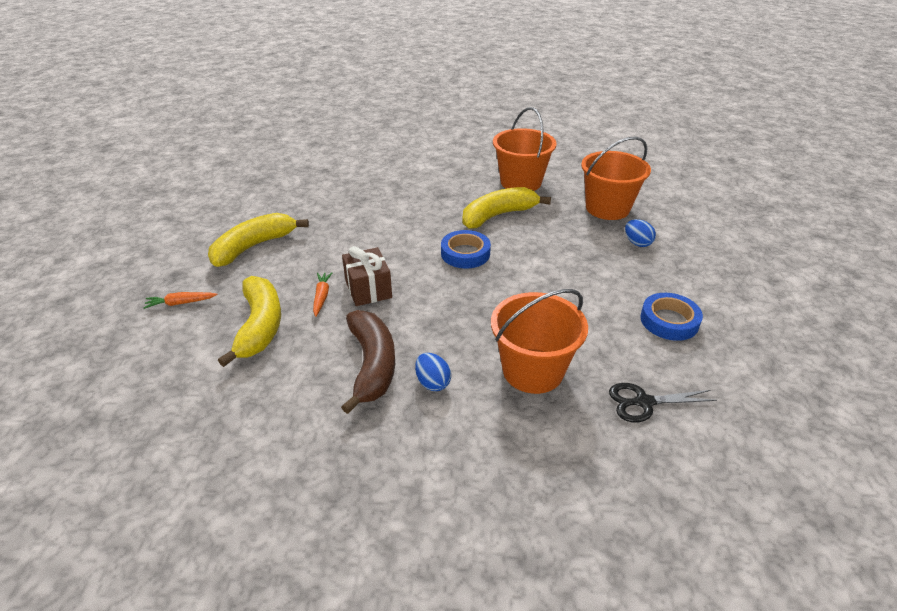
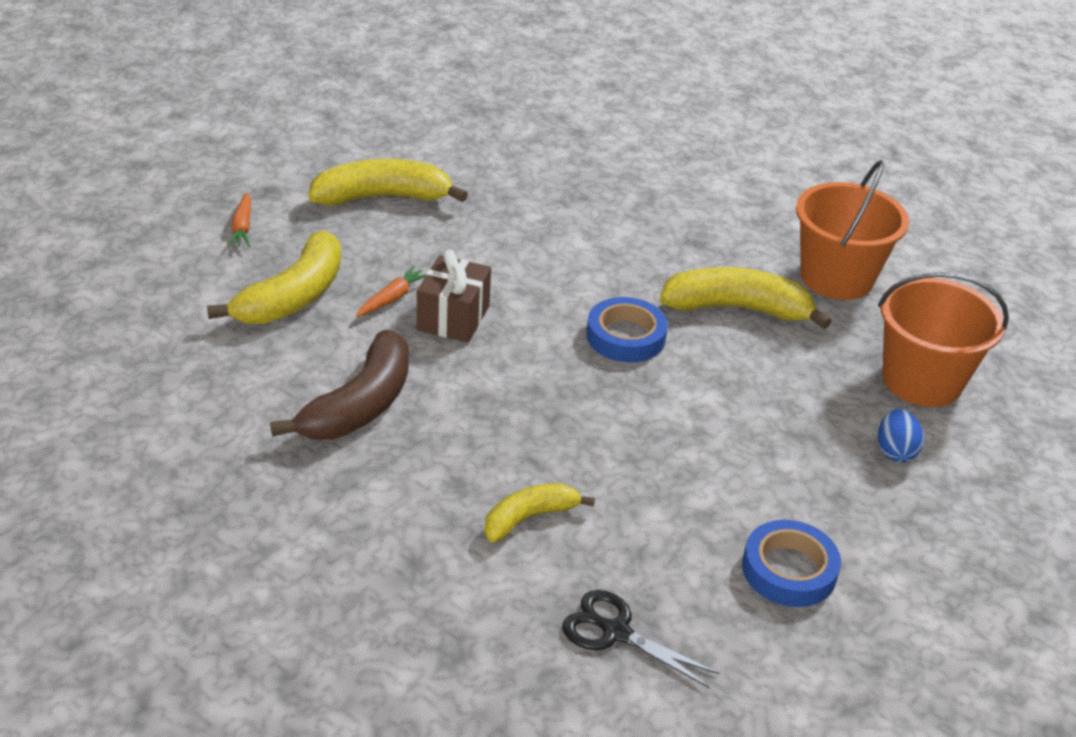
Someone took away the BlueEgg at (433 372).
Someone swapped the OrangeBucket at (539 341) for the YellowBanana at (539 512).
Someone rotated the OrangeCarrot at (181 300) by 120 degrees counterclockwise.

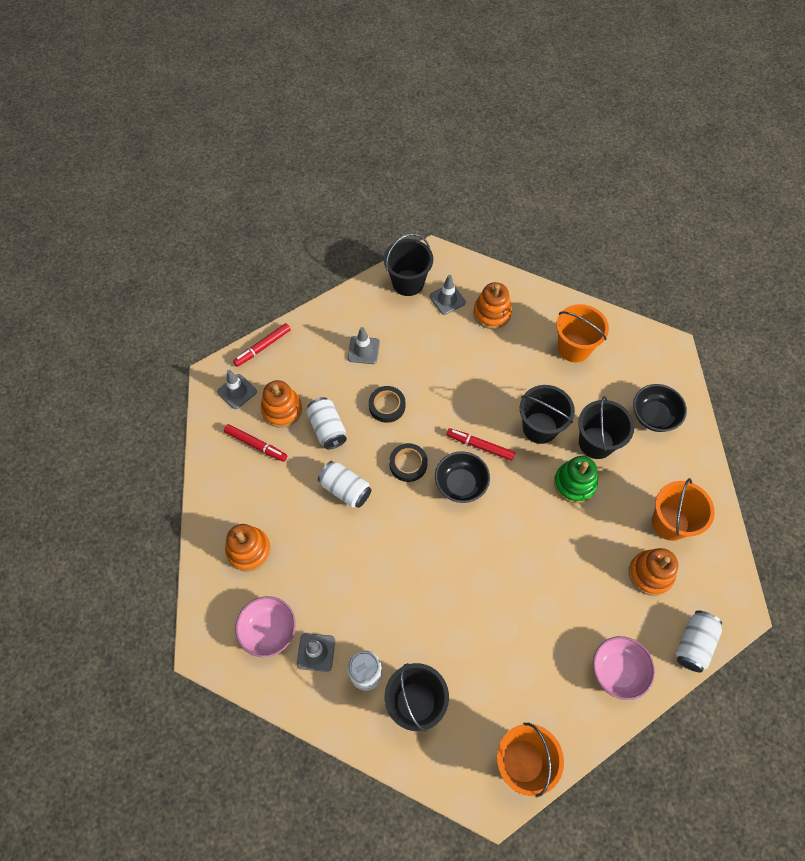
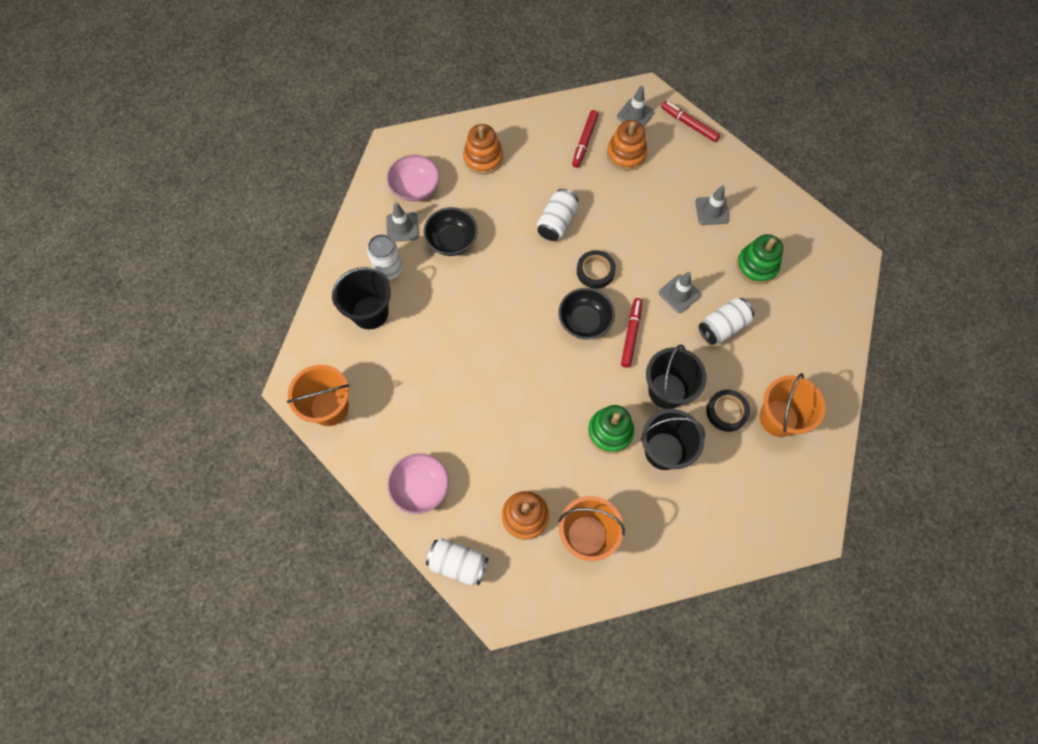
Someone took away the BlackBucket at (408 264).
Someone took away the OrangeStackingToy at (492 305).
Someone put down the GreenStackingToy at (759 259).
Someone carried the WhiteCan from (327 423) to (726 321).
Someone carried the BlackTape from (387 404) to (728 411).
Someone carried the GreyTrafficCone from (448 295) to (680 292).
Someone carried the BlackBowl from (660 408) to (451 231).

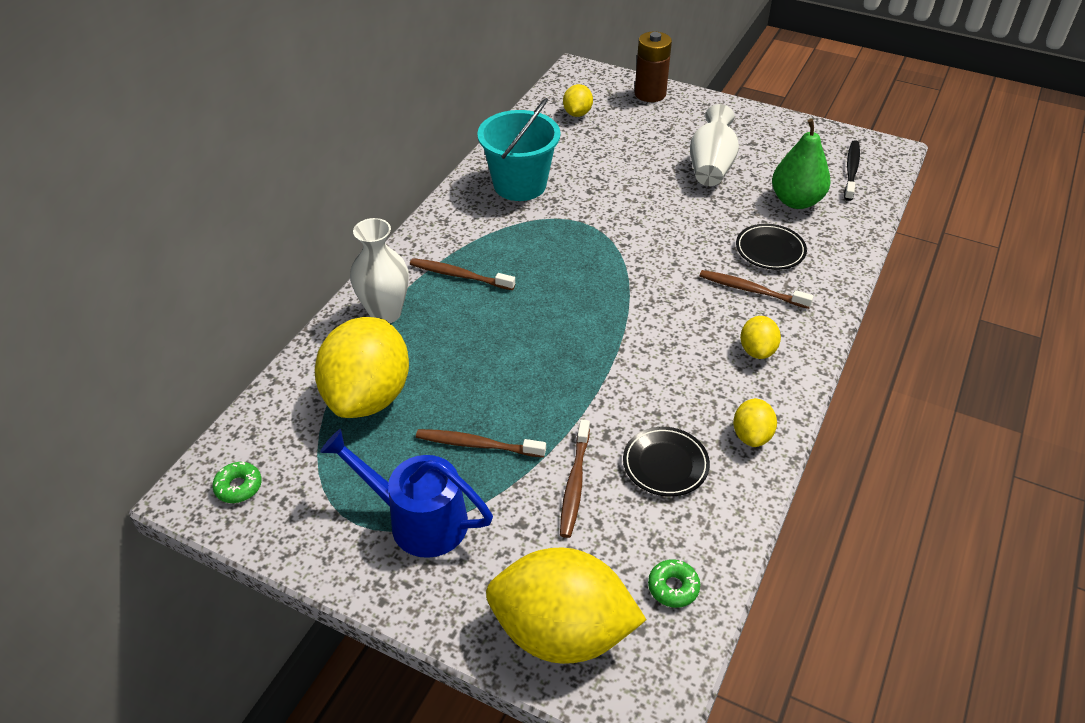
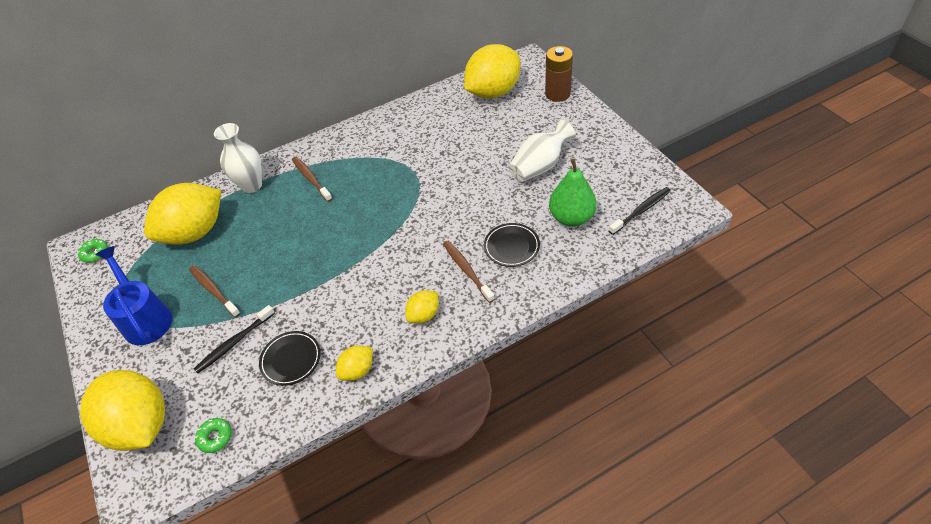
Someone took away the TurquoiseBucket at (518 149).
Someone repainted the BrownToothbrush at (575 479), which became the BlackToothbrush at (234 339).
Someone scaled the YellowLemon at (578 100) by 2.17.

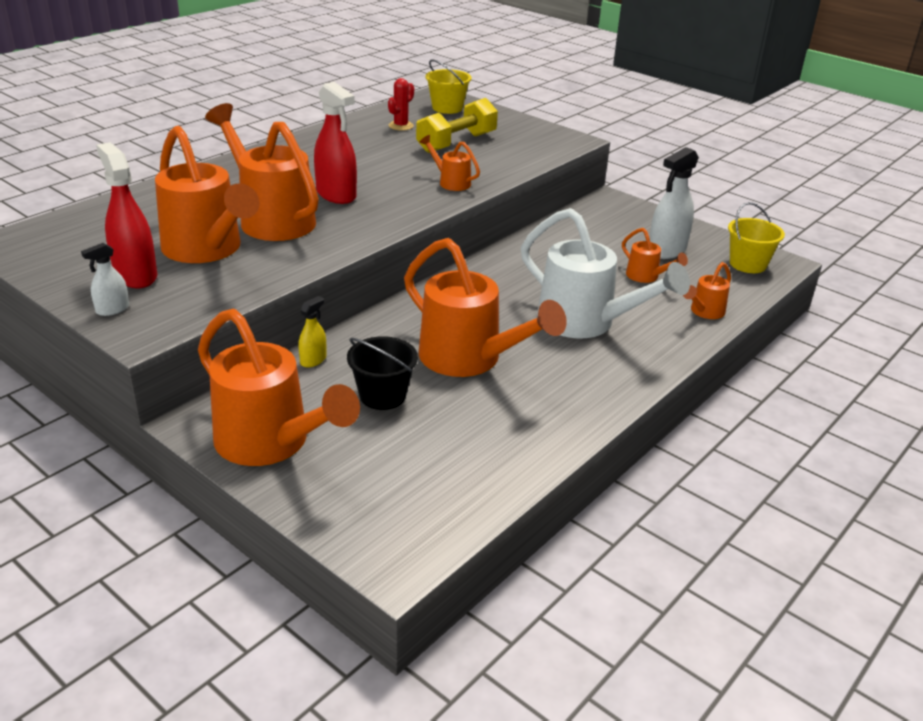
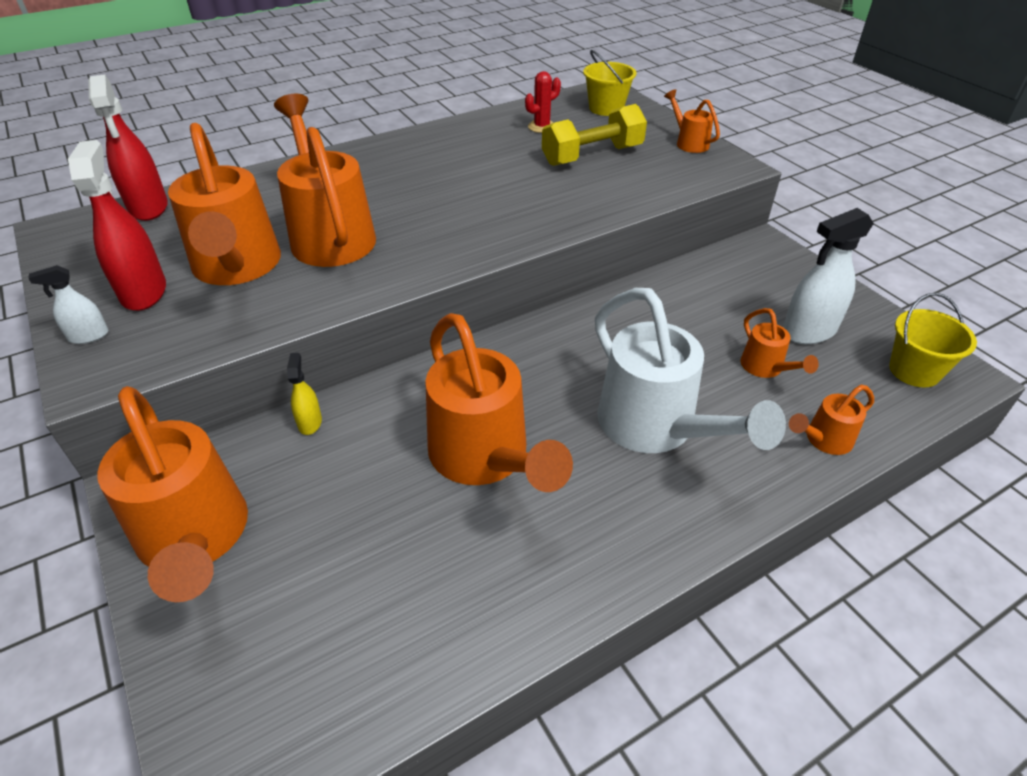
Someone took away the BlackBucket at (382 373).
Someone carried the RedSprayBottle from (335 143) to (128 147).
Someone carried the OrangeWateringCan from (450 163) to (692 121).
Someone rotated the YellowSprayBottle at (312 331) by 60 degrees counterclockwise.

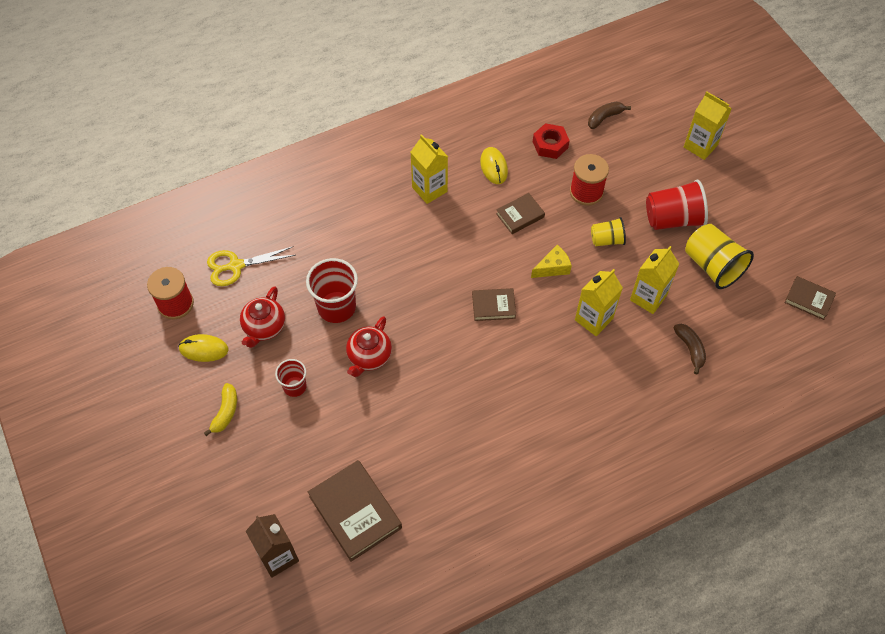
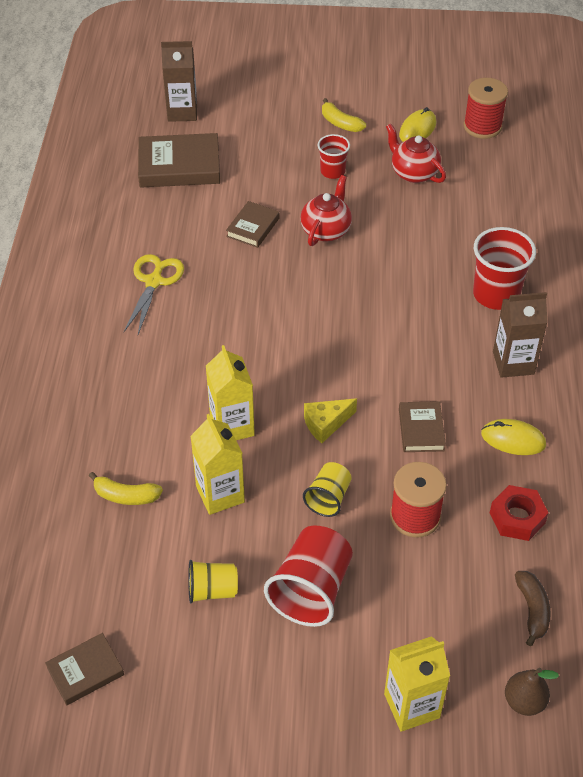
Someone put down the BrownPear at (532 692).
Someone carried the YellowScissors from (251 266) to (154 294).
Someone carried the RedCup from (332 290) to (504 268).
Someone carried the BrownBook from (494 304) to (252 224).
Someone repainted the YellowCarton at (429 169), which became the BrownCarton at (520 335).
Someone repainted the BrownBanana at (690 349), which became the YellowBanana at (126 488).
Someone rotated the RedTeapot at (369 346) by 60 degrees clockwise.
Someone rotated the YellowCheese at (551 261) by 60 degrees clockwise.
Someone scaled the YellowCup at (719 256) by 0.59.

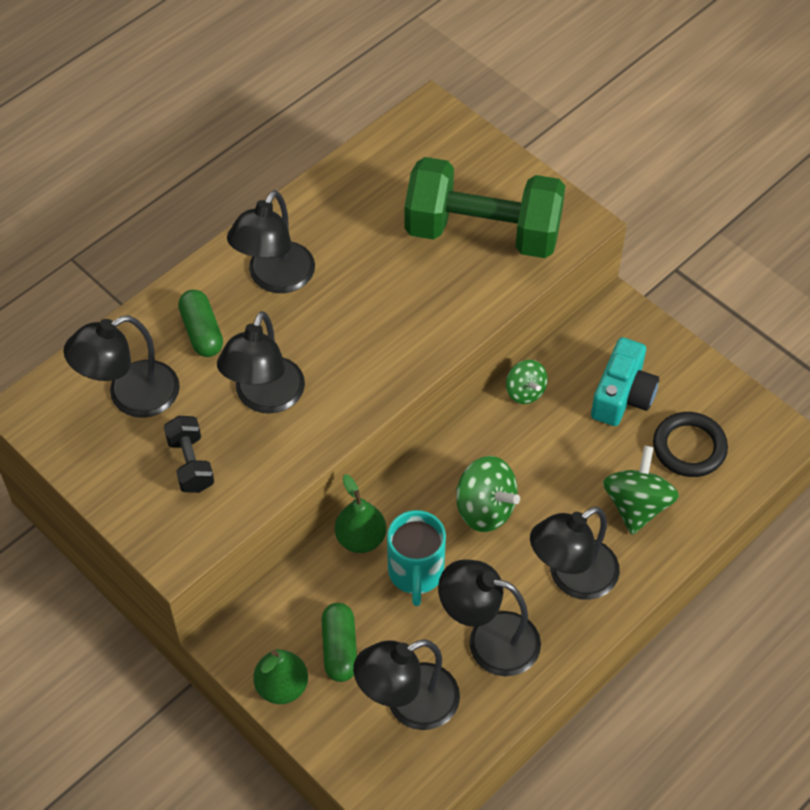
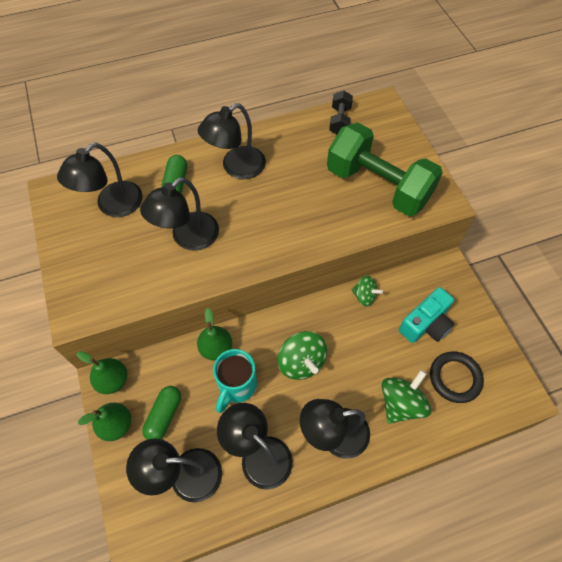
Someone put down the GreenPear at (102 372).
Someone carried the BlackDumbbell from (189 454) to (341 112).
Someone rotated the BlackLamp at (121 366) by 45 degrees counterclockwise.
Someone rotated the GreenSpinningTop at (527 382) by 60 degrees counterclockwise.

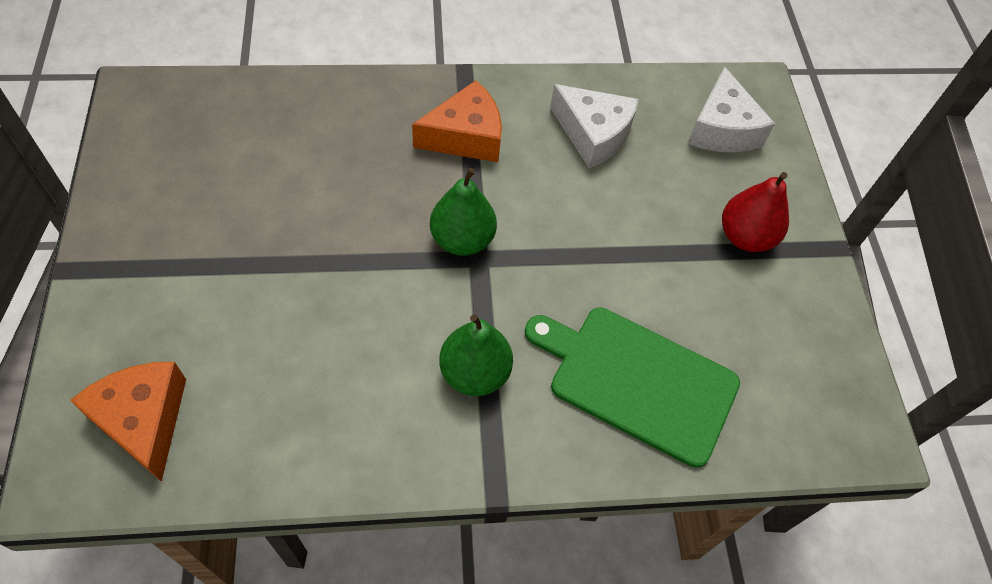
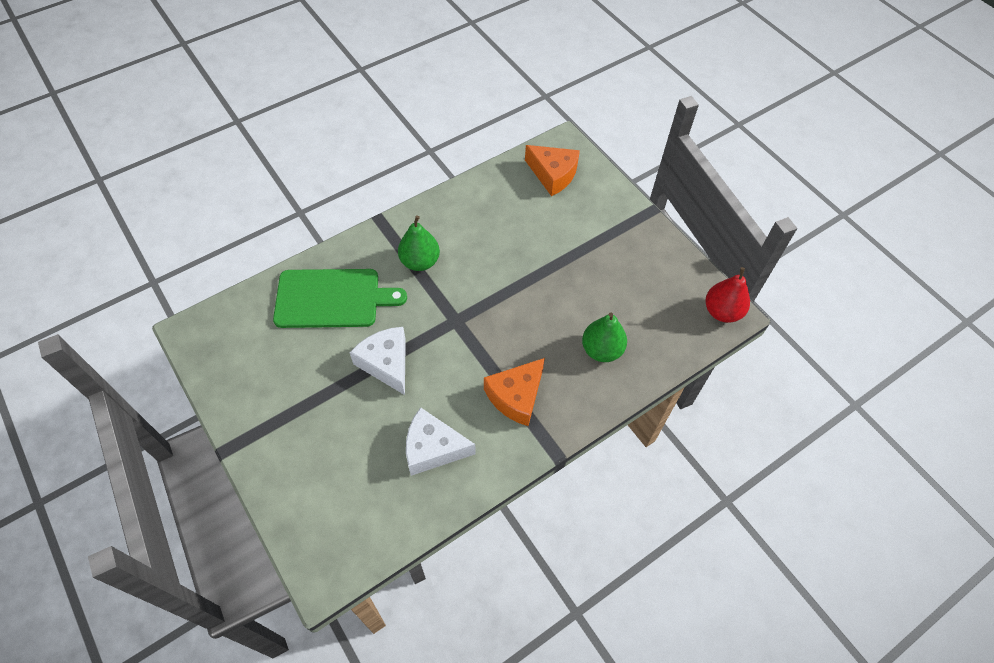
Someone carried the GreenPear from (463 212) to (604 337).
Someone carried the WhiteCheese from (731 109) to (377 361).
Someone carried the RedPear from (755 212) to (727 295).

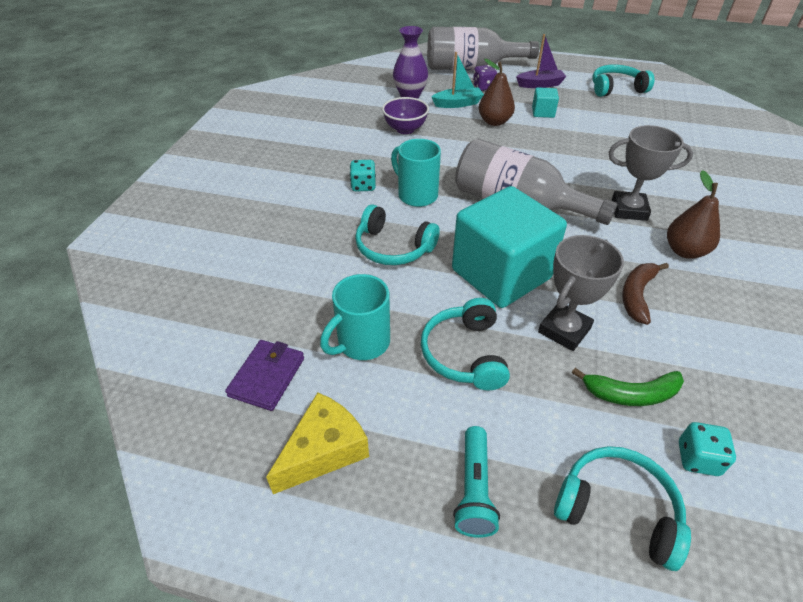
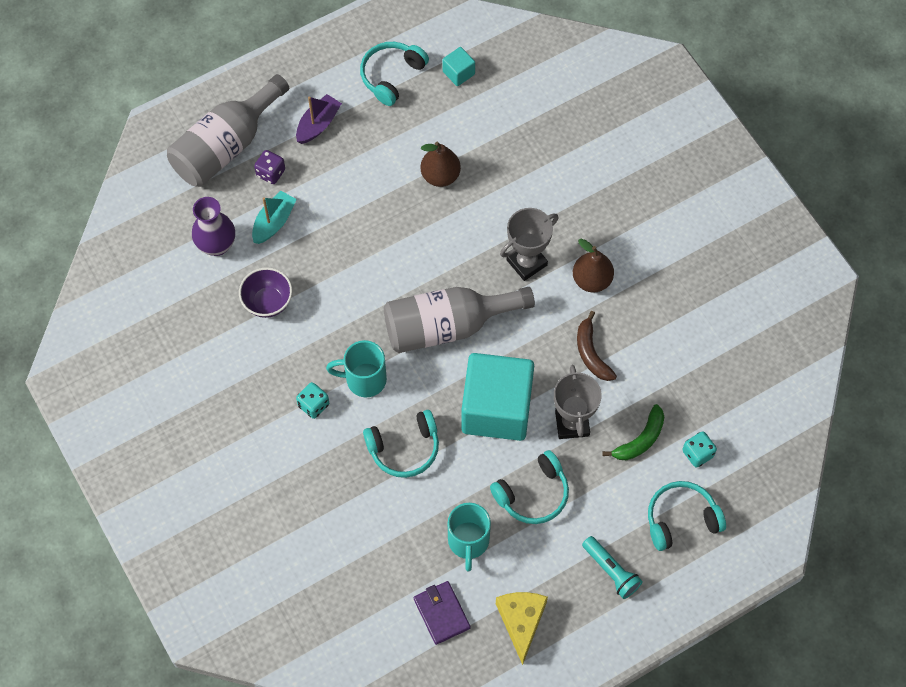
Someone carried the BrownPear from (497 92) to (440 164).
Someone carried the TurquoiseCube from (545 102) to (459 66).
Someone rotated the TurquoiseHeadphones at (465 344) by 75 degrees counterclockwise.

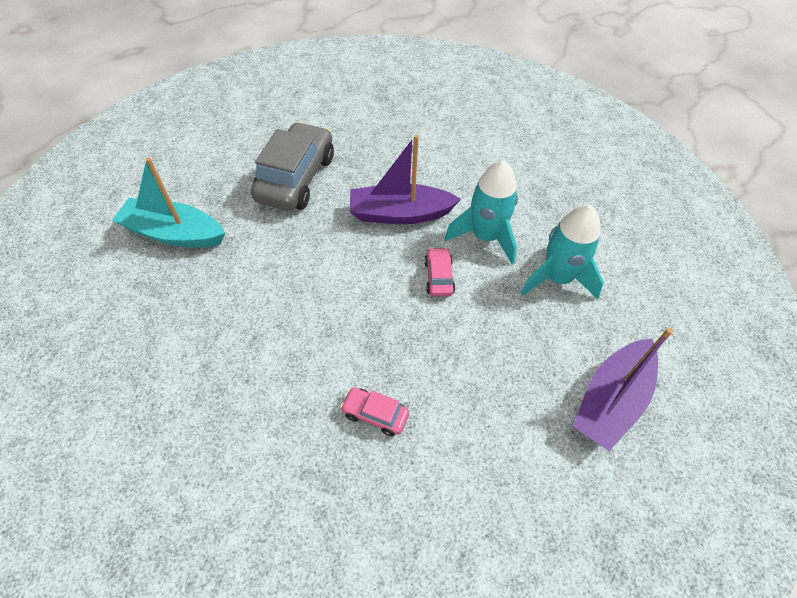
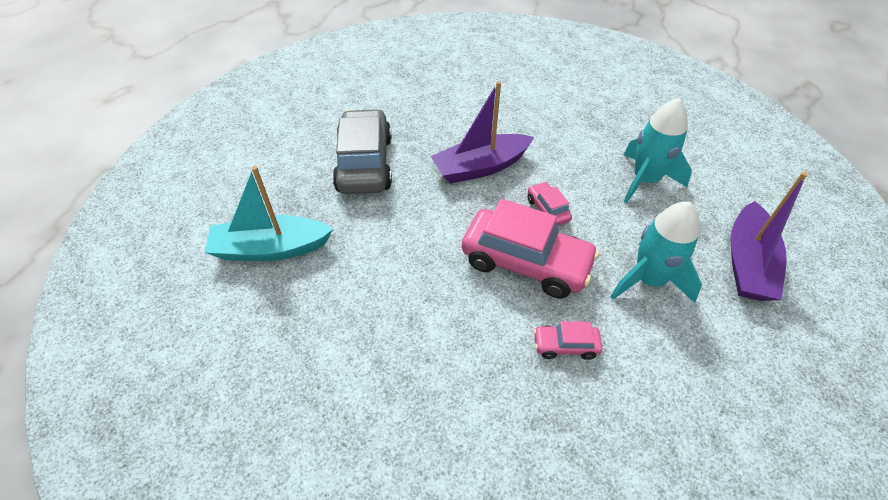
Someone put down the PinkCar at (530 248).
Someone carried the TurquoiseRocket from (481 212) to (656 252).

